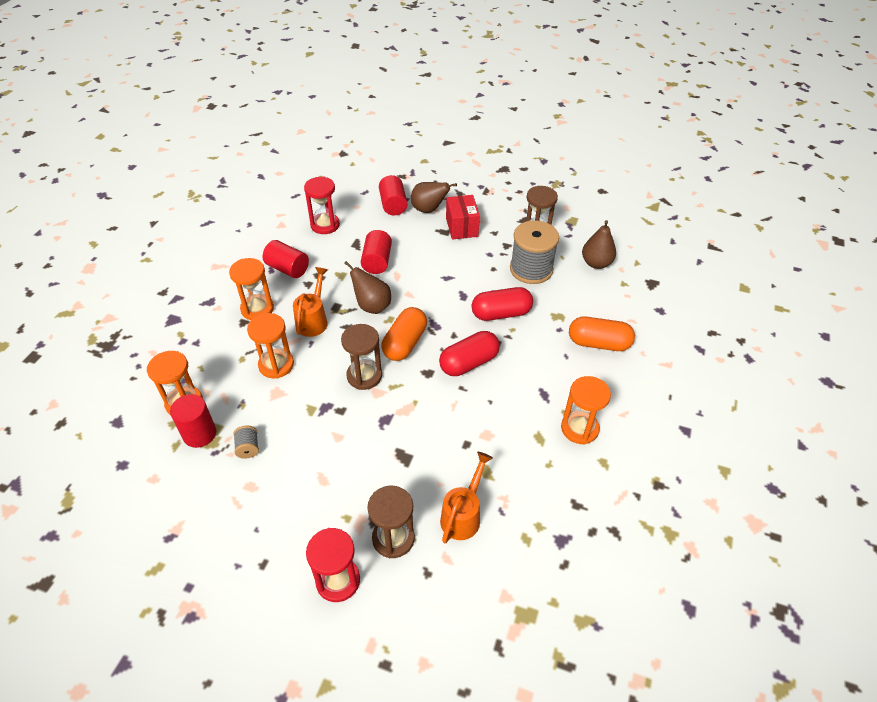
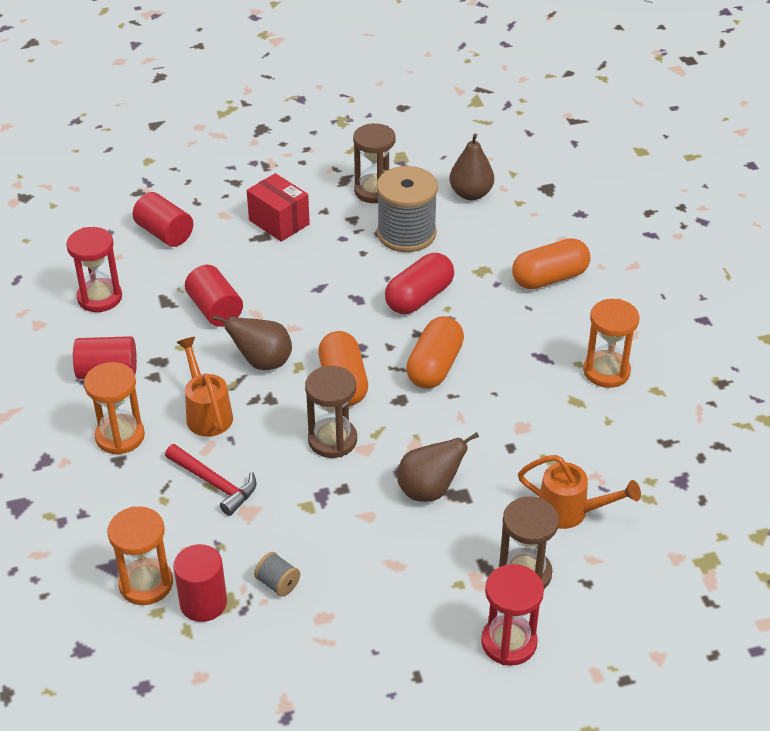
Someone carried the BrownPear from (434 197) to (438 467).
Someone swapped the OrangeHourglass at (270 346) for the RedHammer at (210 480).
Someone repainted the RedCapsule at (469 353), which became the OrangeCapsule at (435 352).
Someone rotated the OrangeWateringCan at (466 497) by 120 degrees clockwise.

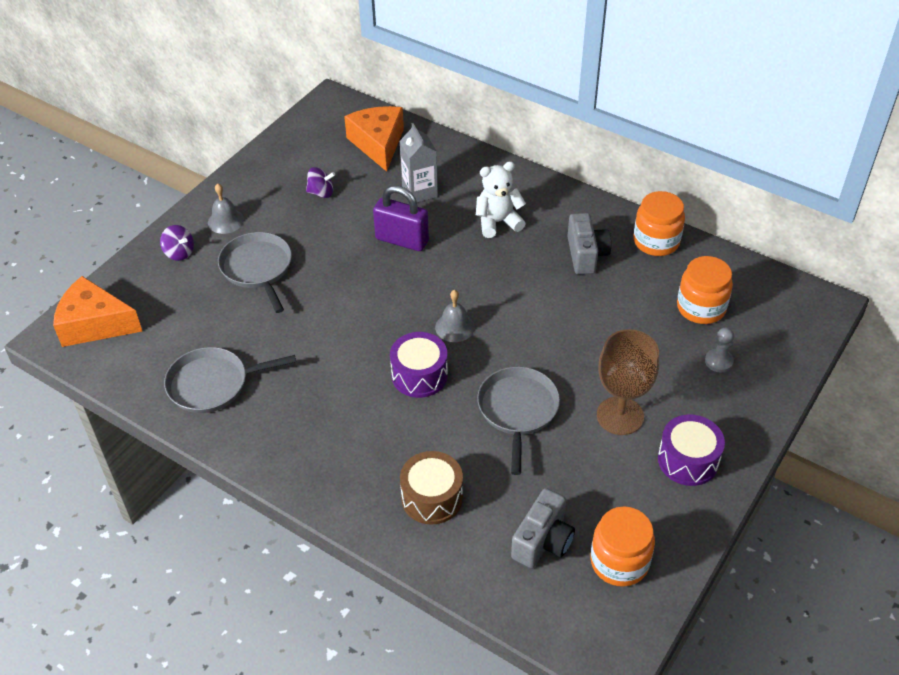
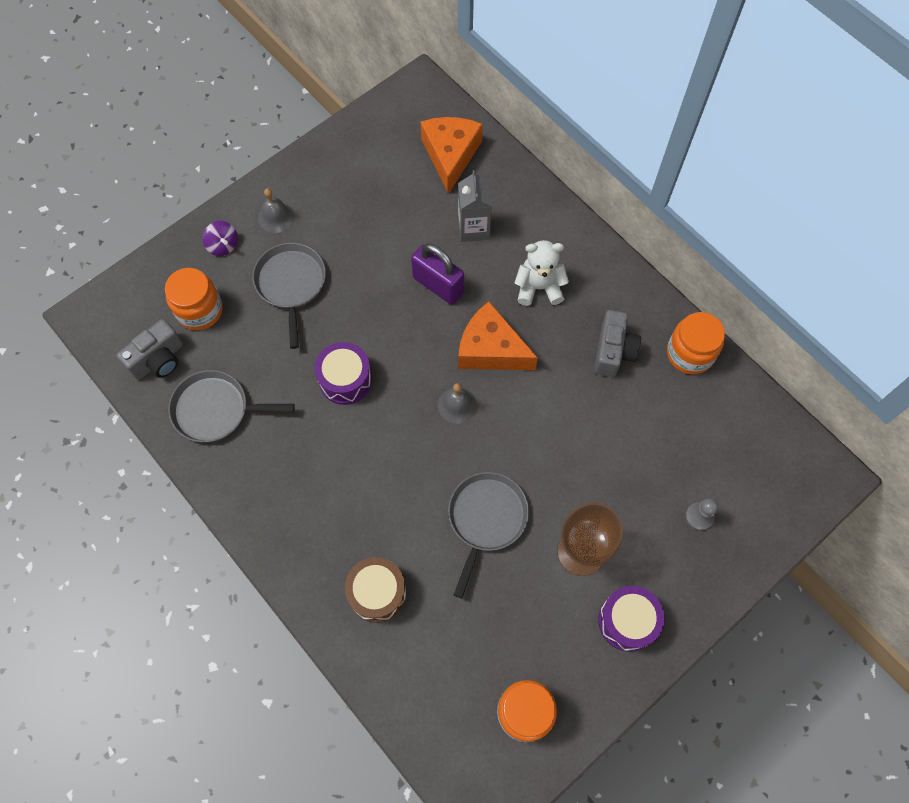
Someone took away the PurpleSpinningTop at (320 182).
Someone carried the OrangeCheese from (97 311) to (498 336).
Someone carried the PurpleDrum from (419 365) to (343 373).
Someone carried the GreyCamera from (543 528) to (150 349).
Someone carried the OrangeJar from (705 290) to (194 299).

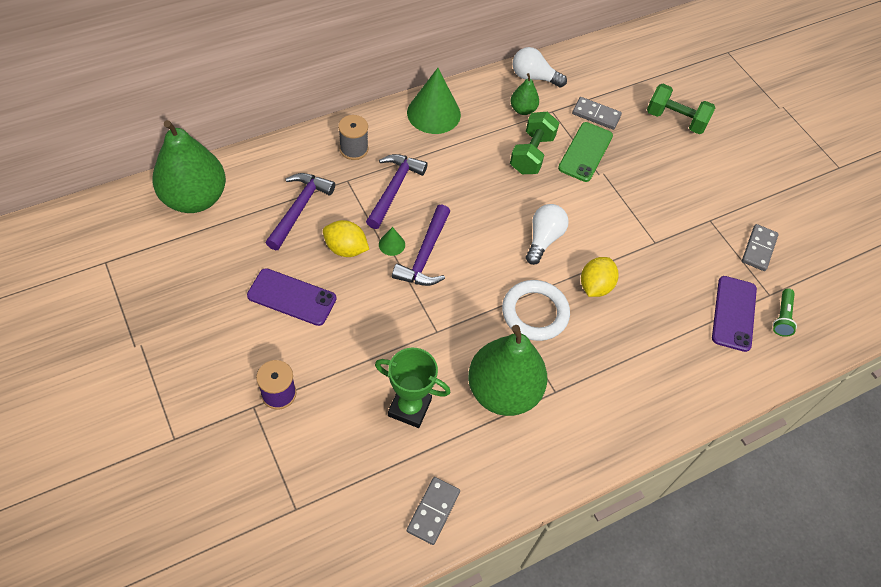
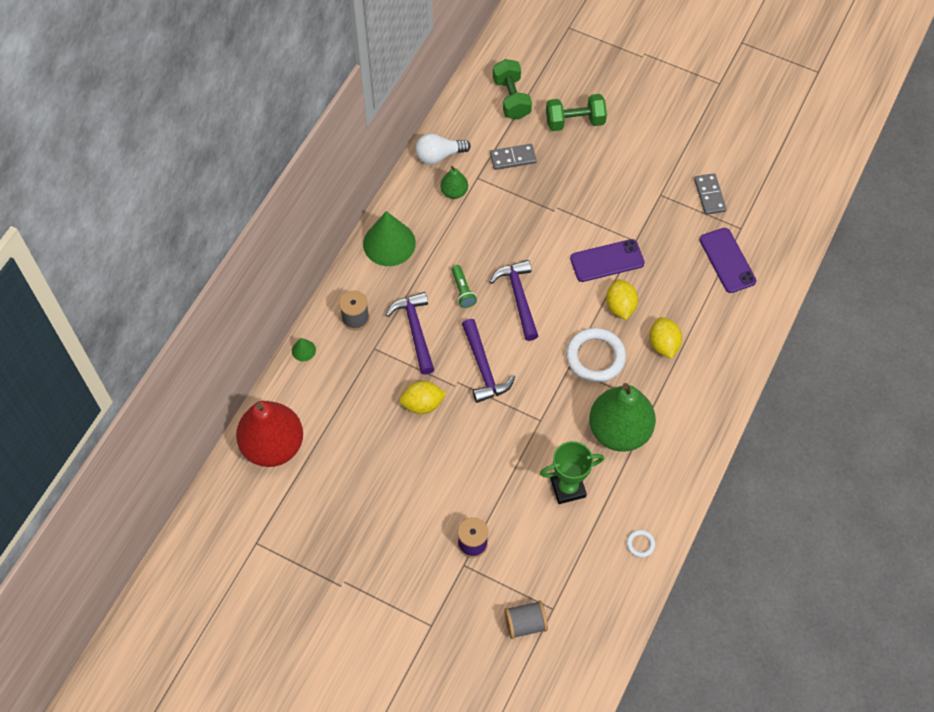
Someone took away the WhiteLightBulb at (547 234).
Someone took away the GreenPhone at (585 152).
Someone put down the GreySpool at (526 620).
Someone put down the YellowLemon at (666 338).
Someone carried the PurplePhone from (292 297) to (607 260).
Someone carried the PurpleHammer from (300 211) to (514 300).
Someone carried the GreenCone from (392 241) to (304 349).
Someone carried the GreenDumbbell from (534 143) to (512 89).
Someone carried the GreenFlashlight from (785 313) to (464 286).
Someone swapped the GreyDomino at (433 511) for the WhiteRing at (640 544).
Someone repainted the GreenPear at (189 166), which became the RedPear at (269 434).

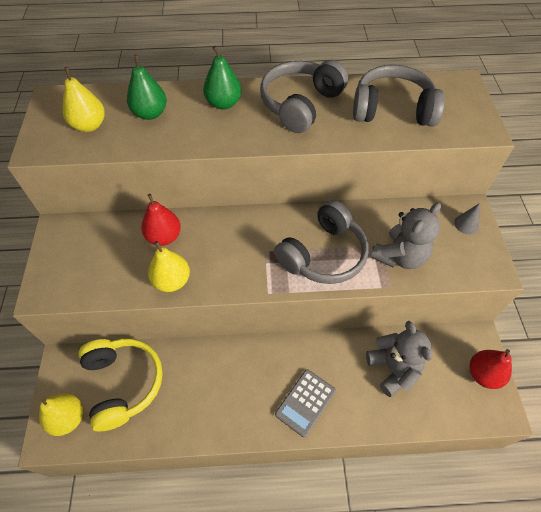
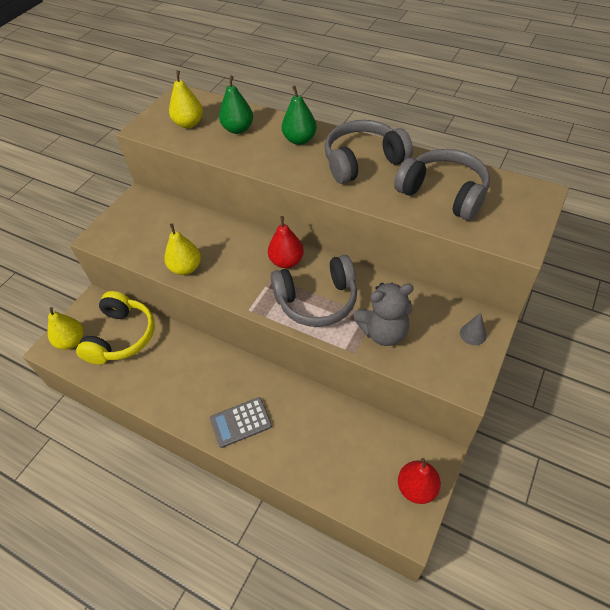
Someone took away the GreyTeddyBear at (399 359).
Someone carried the RedPear from (161 220) to (286 242).

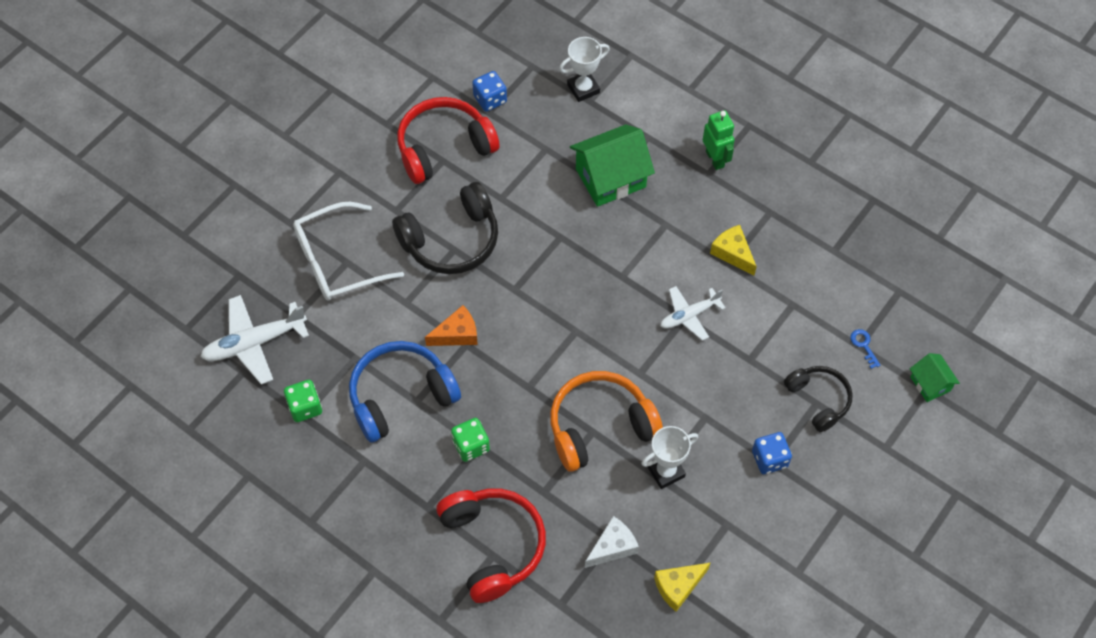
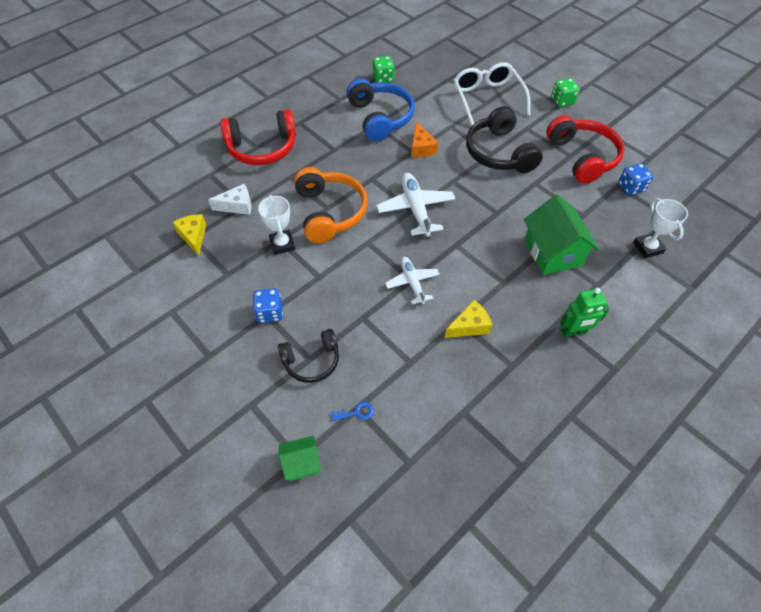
Someone carried the WhitePlane from (254 340) to (415 205).
Someone carried the GreenDice from (470 440) to (565 92).
Someone rotated the WhiteCheese at (612 542) by 75 degrees counterclockwise.

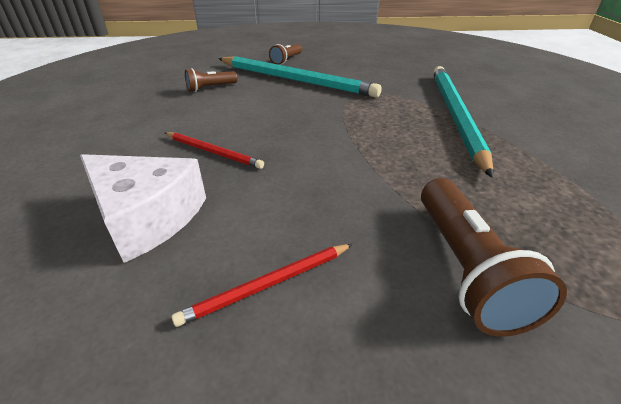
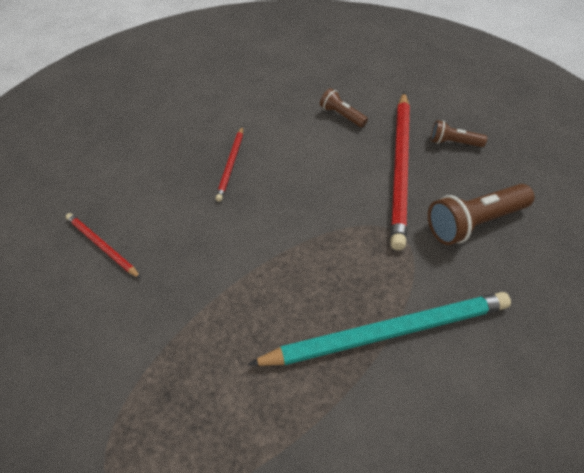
Someone took away the WhiteCheese at (143 208).
Someone carried the BrownFlashlight from (494 257) to (481 214).
Someone repainted the TurquoisePencil at (300 76), which became the RedPencil at (400 171).

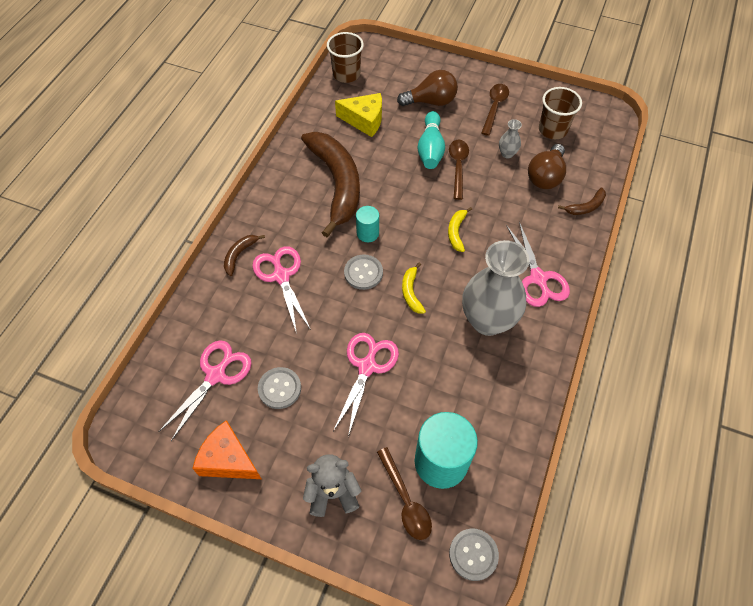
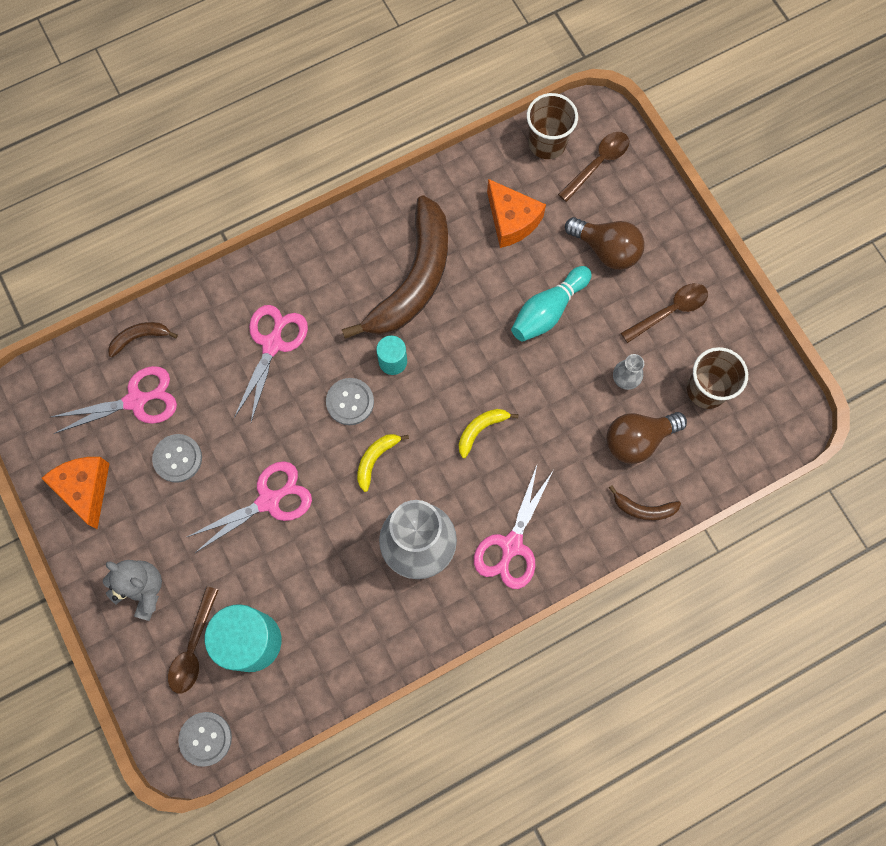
Someone carried the BrownBanana from (244 255) to (143 339).
Someone carried the BrownSpoon from (459 170) to (593 167).
Someone repainted the YellowCheese at (358 115), which became the OrangeCheese at (516 213).

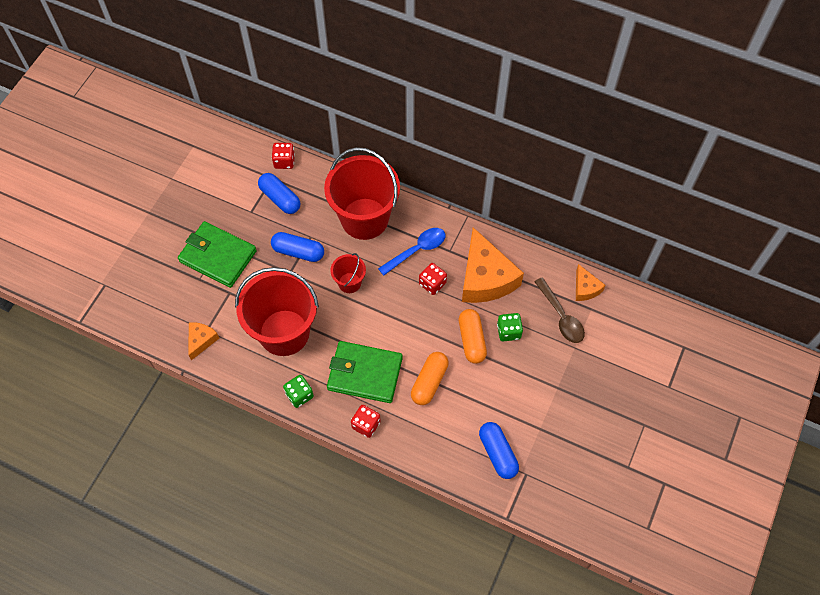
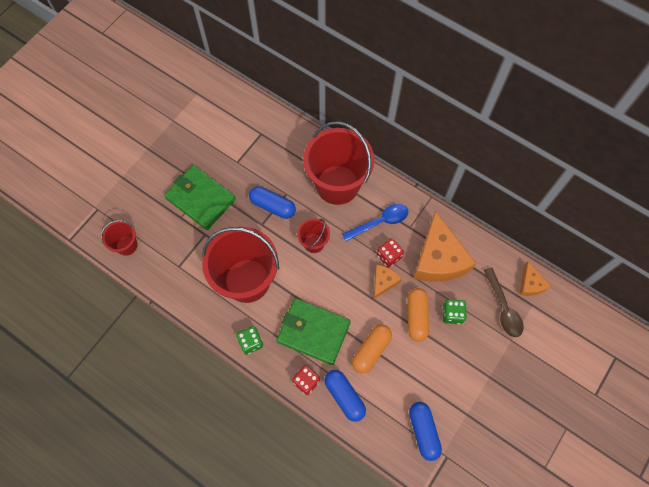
Someone took away the RedDice at (283 156).
Someone put down the RedBucket at (119 238).
Someone carried the OrangeCheese from (203 341) to (387 282).
Someone carried the BlueCapsule from (279 193) to (345 396).

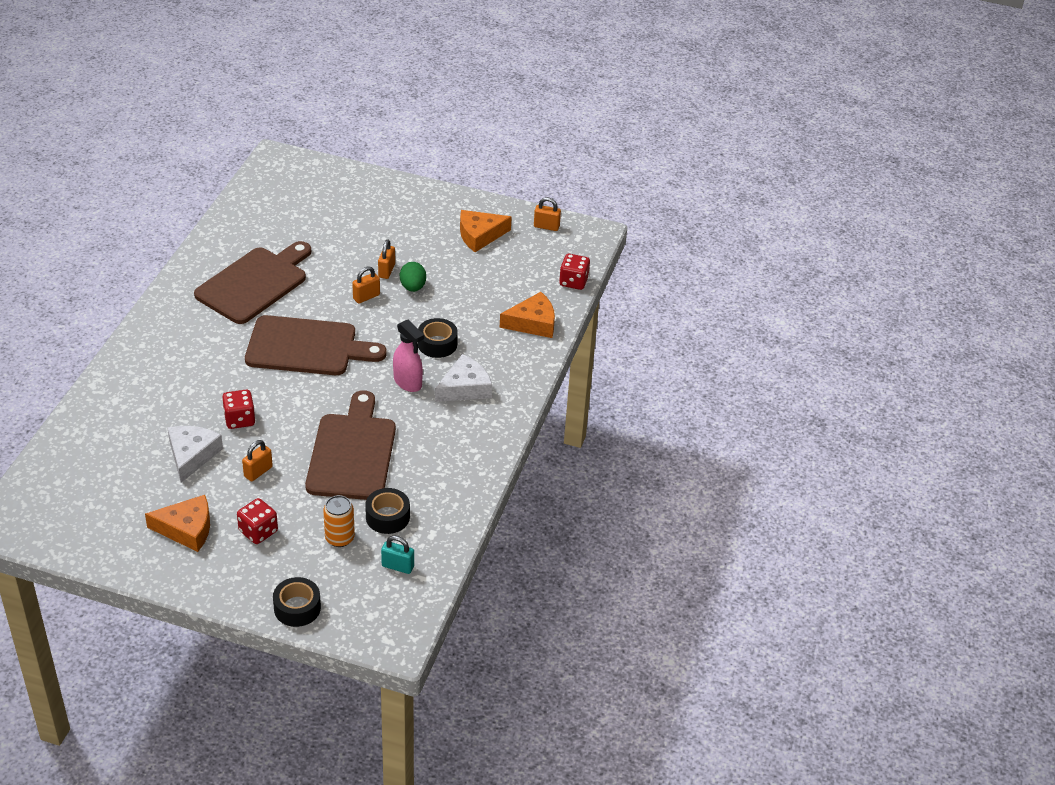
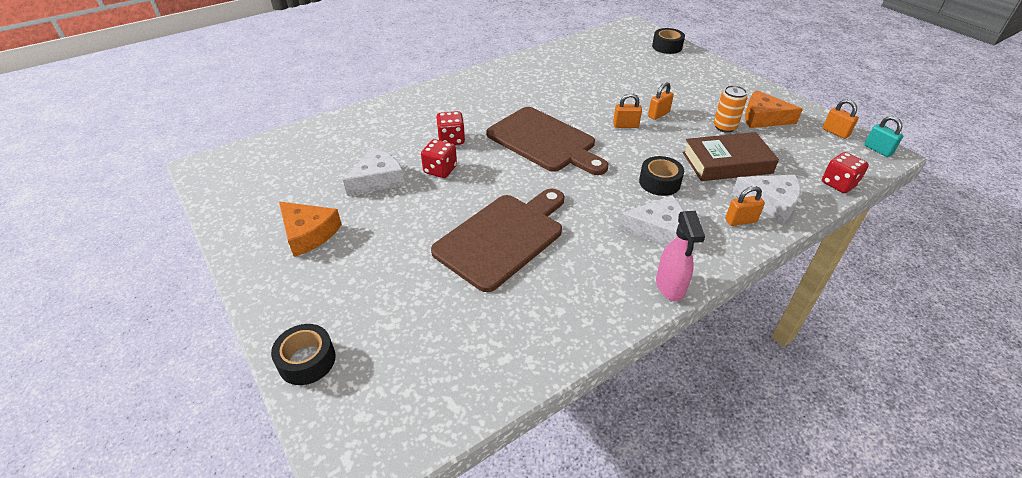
Someone took away the BrownCuttingBoard at (252 282).
Someone took away the GreenEgg at (413 277).
Someone put down the BrownBook at (731 156).
Someone carried the RedDice from (257 521) to (450 128).
Someone carried the OrangePadlock from (257 461) to (745 206).
Someone carried the OrangeCan from (339 521) to (730 109).
Someone carried the BlackTape from (387 511) to (668 41).
Someone carried the TurquoisePadlock from (397 554) to (883 136).
Someone carried the PinkSprayBottle from (408 356) to (680 256).
Someone repainted the OrangeCheese at (527 315), which became the WhiteCheese at (766 199).

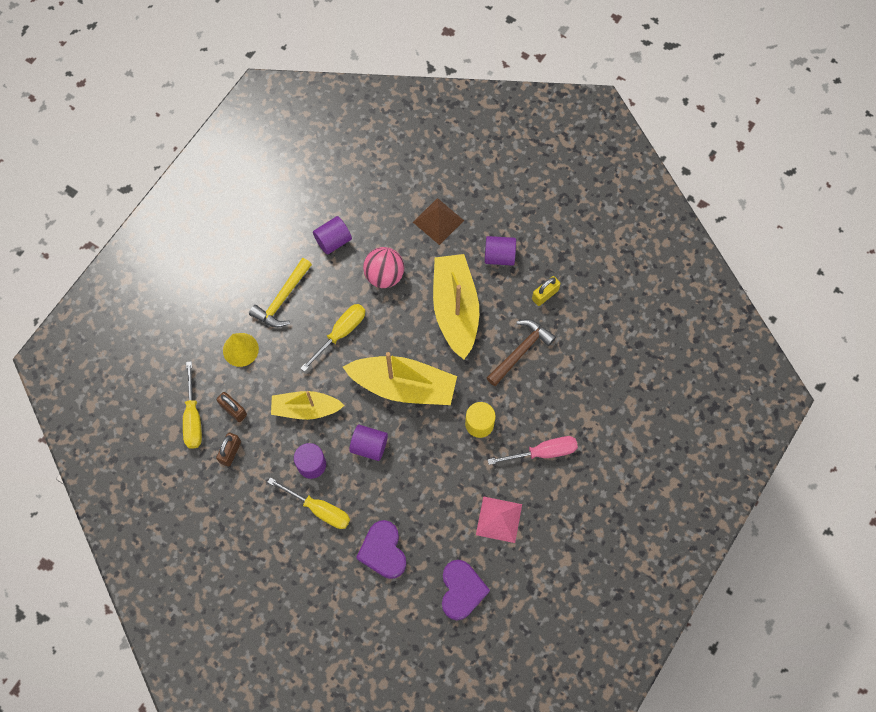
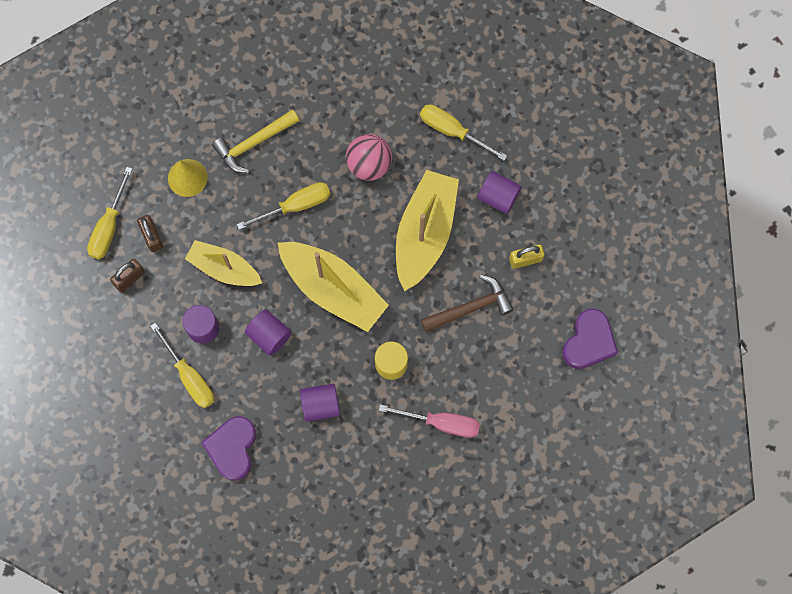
Someone took away the PinkPyramid at (499 519).
Someone carried the PurpleCylinder from (332 235) to (320 403).
Someone carried the PurpleHeart from (466 590) to (590 339).
Someone swapped the BrownPyramid at (438 221) for the YellowScrewdriver at (463 132).

